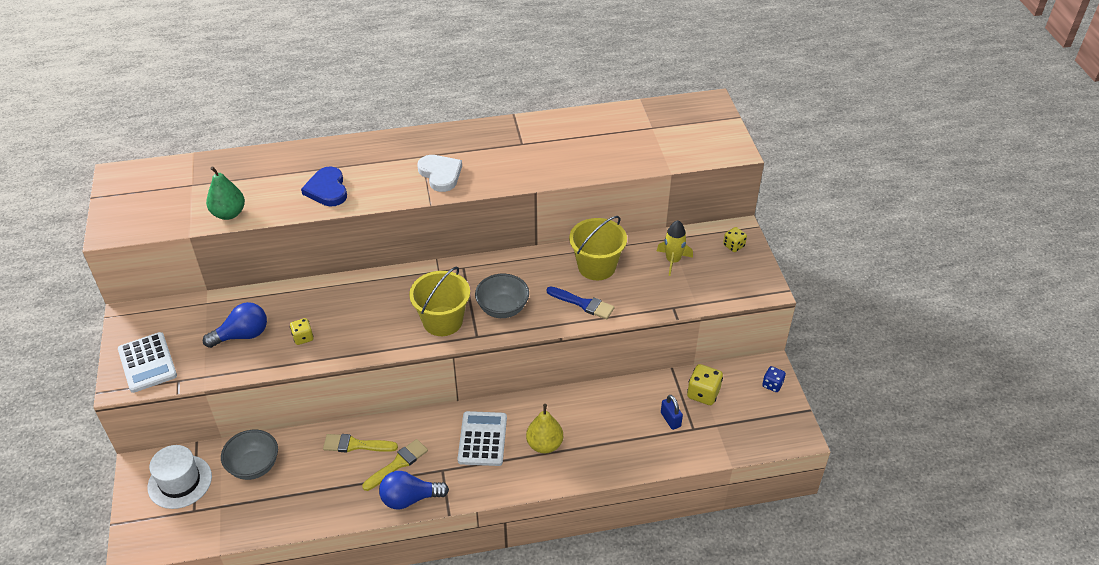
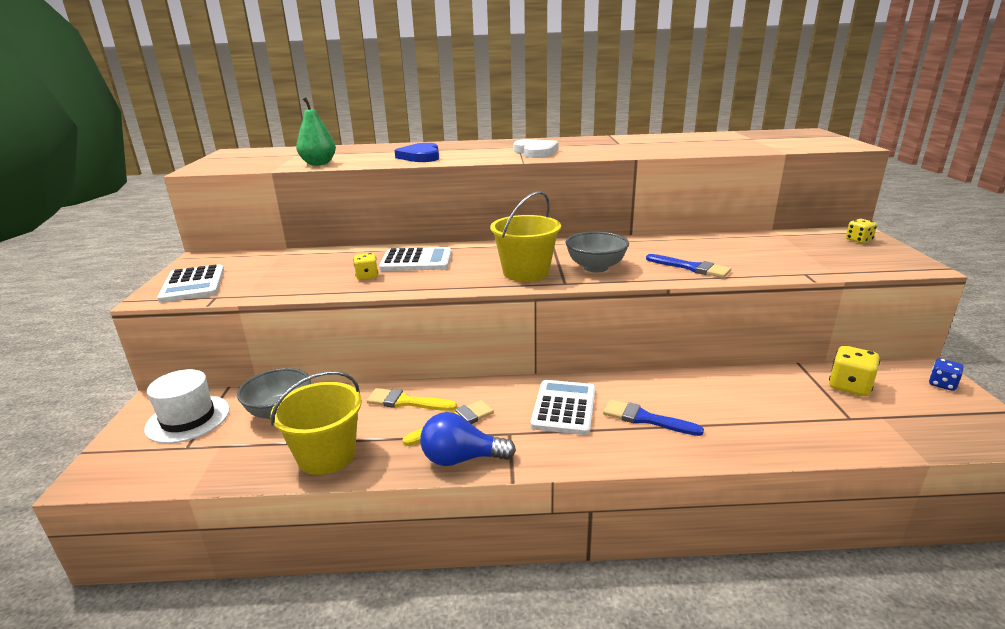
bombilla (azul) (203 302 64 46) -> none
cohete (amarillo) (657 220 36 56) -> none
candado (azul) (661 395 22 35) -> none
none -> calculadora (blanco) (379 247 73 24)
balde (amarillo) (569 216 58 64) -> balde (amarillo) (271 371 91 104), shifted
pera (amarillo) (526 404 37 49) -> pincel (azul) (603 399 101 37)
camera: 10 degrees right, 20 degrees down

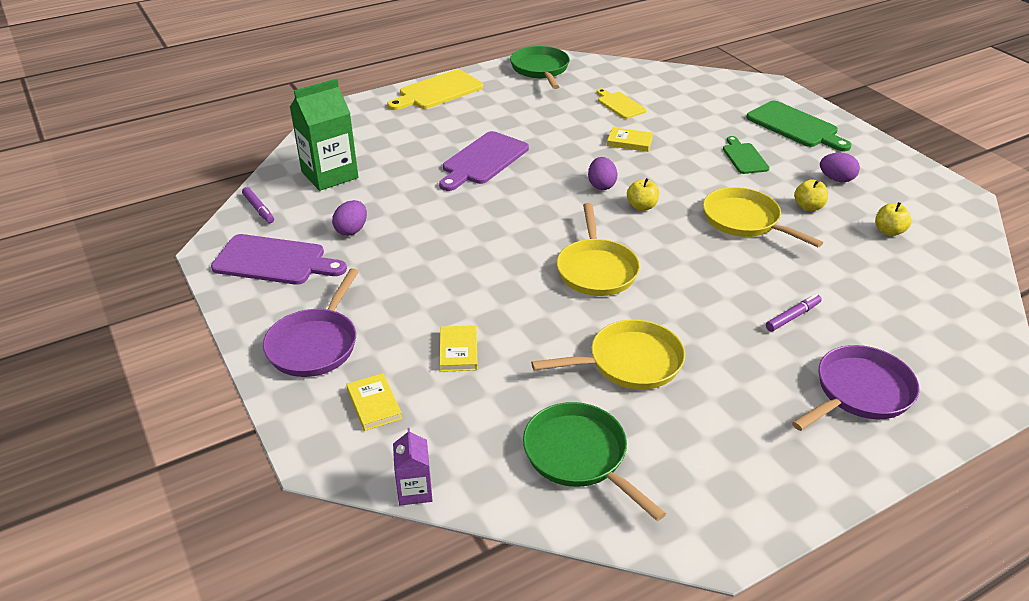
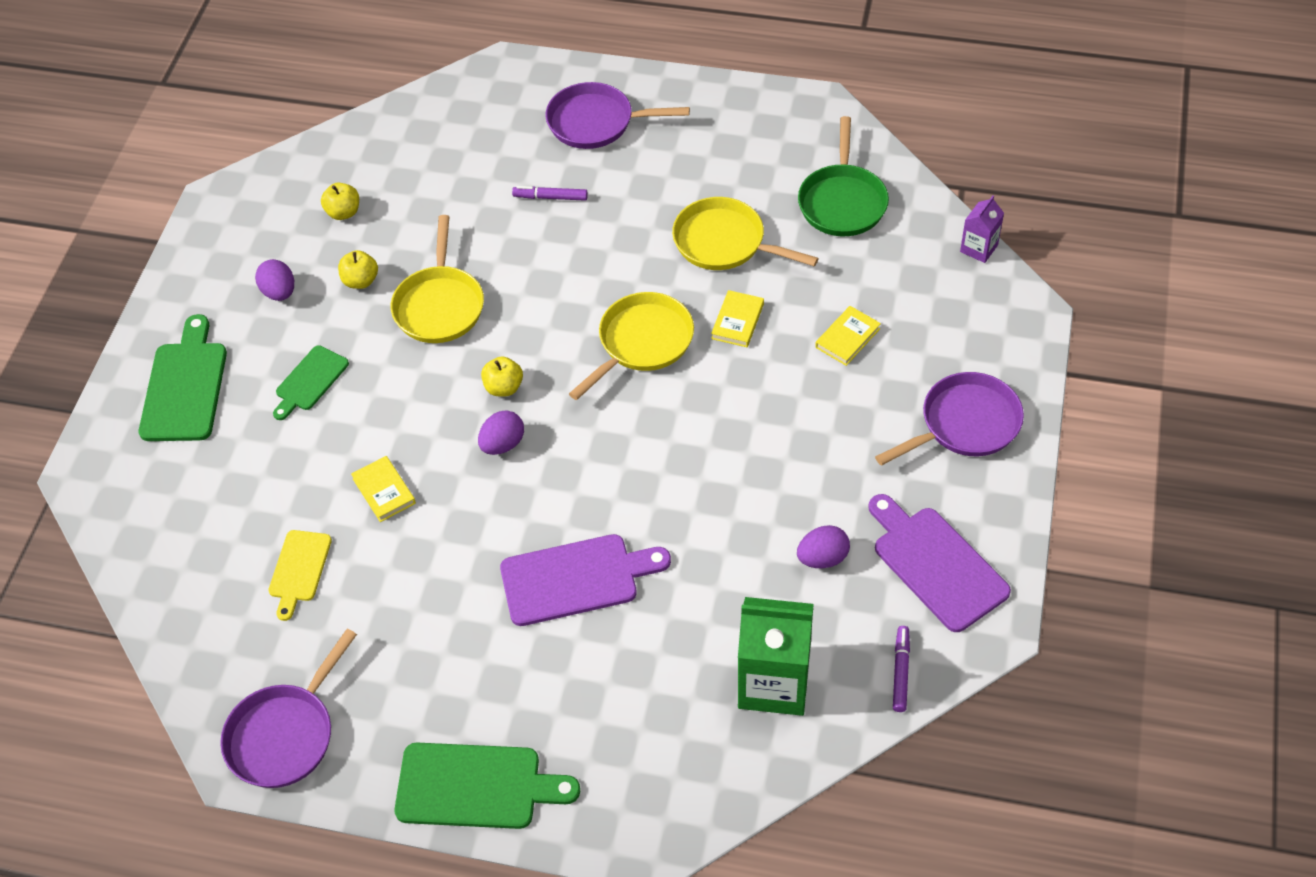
libro (amarillo) (346 373 56 58) -> libro (amarillo) (711 290 53 57), shifted
tabla de cortar (amarillo) (387 70 96 40) -> tabla de cortar (verde) (394 743 186 86)
sartén (verde) (510 46 60 43) -> sartén (morado) (220 629 137 159)
camera: 135 degrees left, 15 degrees up

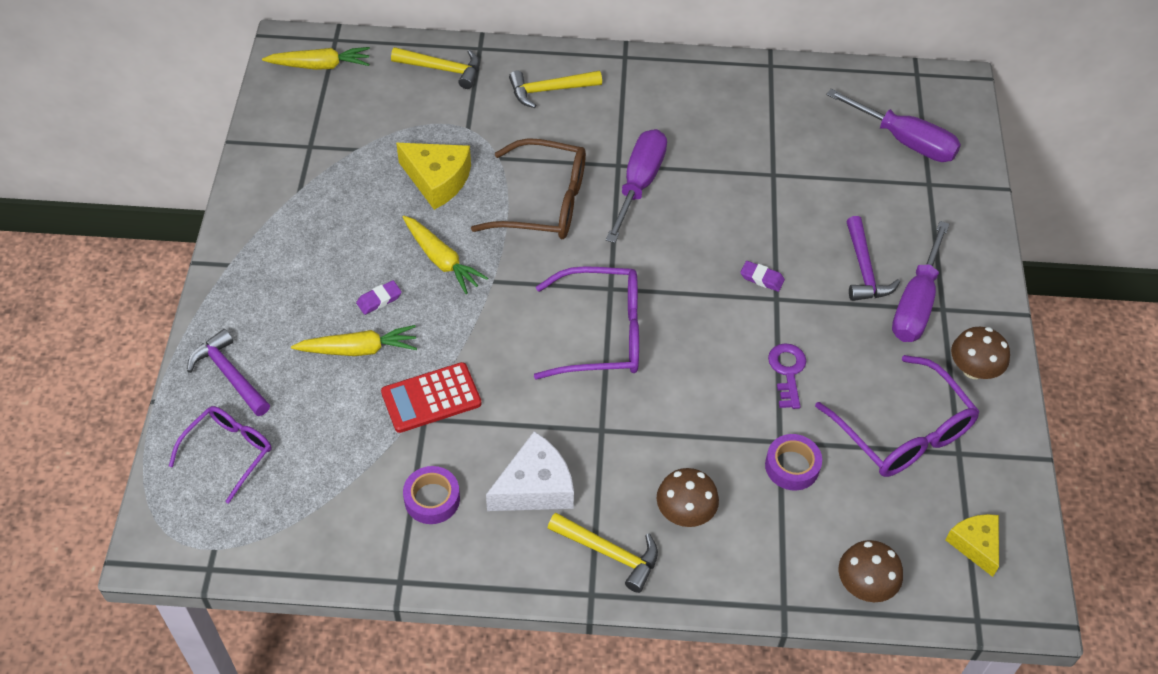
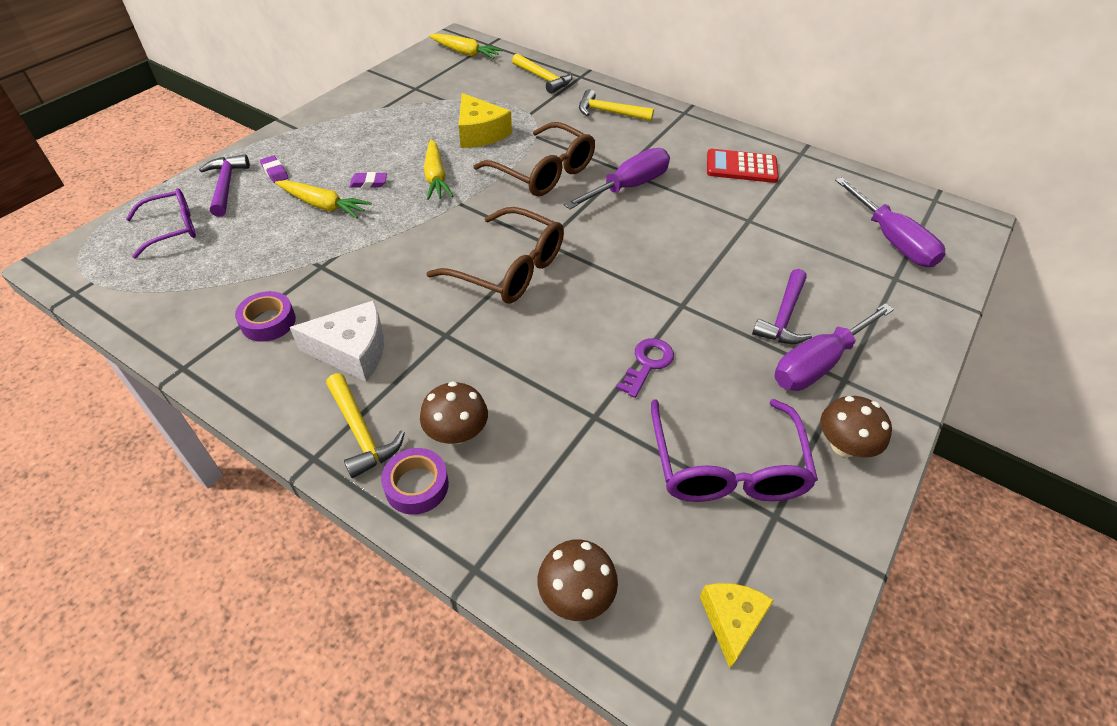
calculadora (rojo) (381 362 101 71) -> calculadora (rojo) (707 149 72 34), shifted
goma de borrar (morado) (740 261 45 31) -> goma de borrar (morado) (260 155 29 28), shifted
cinta adhesiva (morado) (765 434 57 56) -> cinta adhesiva (morado) (381 448 68 67), shifted
gafas (morado) (534 266 105 113) -> gafas (marrón) (426 207 138 97)
camera: 30 degrees right, 5 degrees down

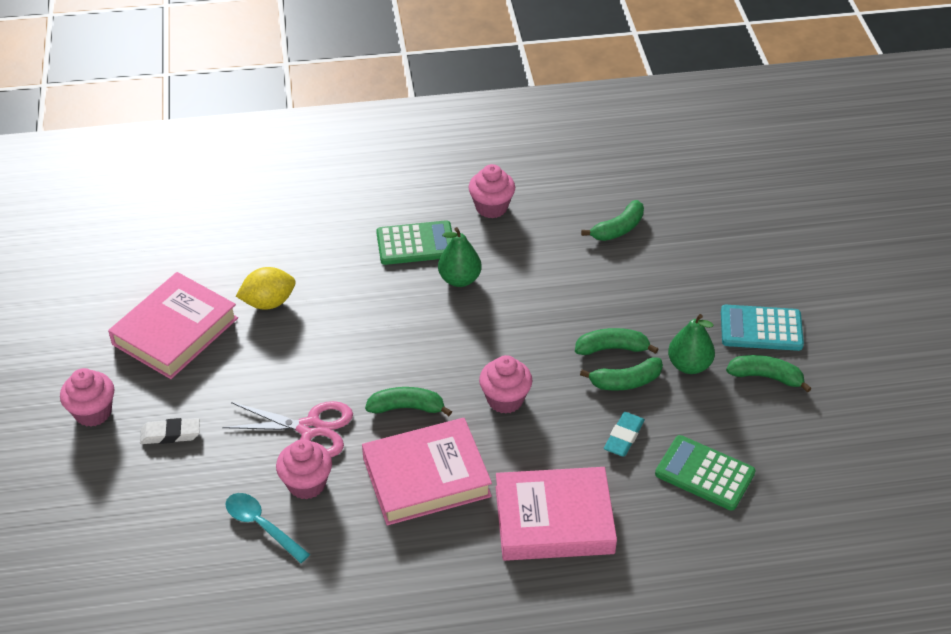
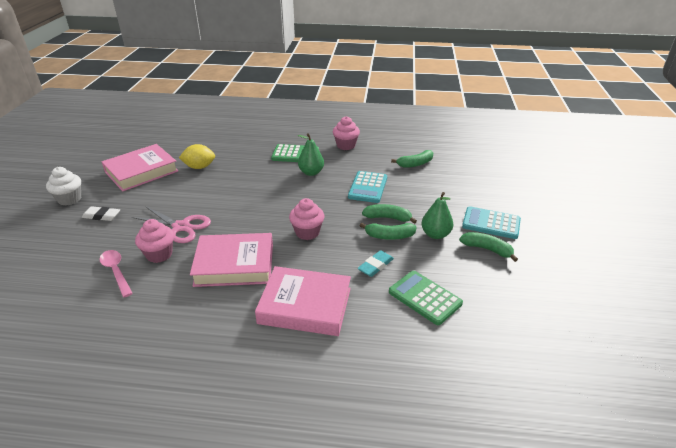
plátano (verde) (365 387 87 29) -> none
none -> calculadora (turquesa) (348 171 39 32)
magdalena (rosa) (60 368 54 59) -> magdalena (blanco) (46 167 35 39)
cuchara (turquesa) (226 493 84 70) -> cuchara (rosa) (99 250 34 47)
camera: 15 degrees right, 10 degrees down

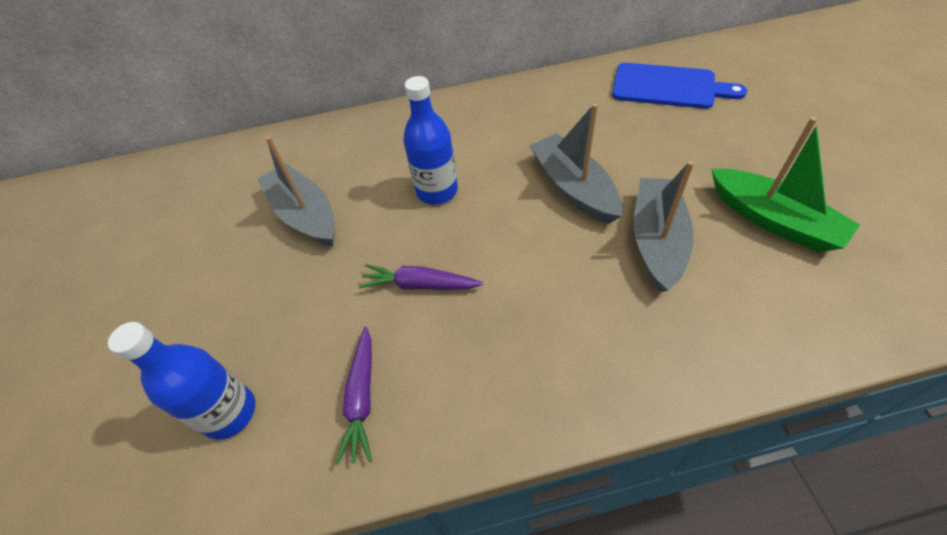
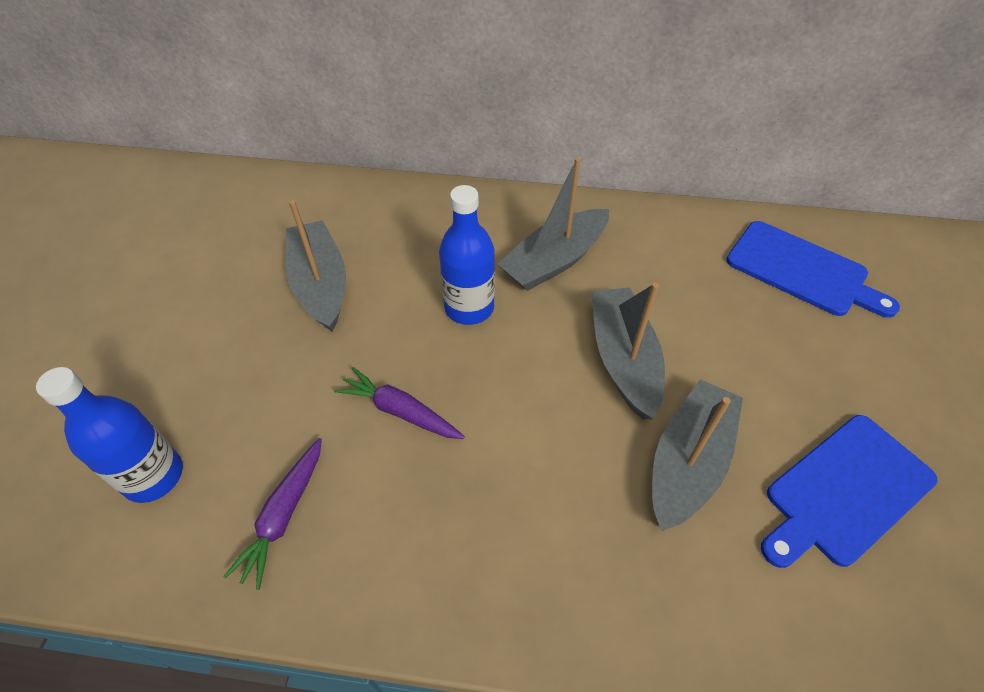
none -> barco (gris) (497 157 112 134)
barco (verde) (712 117 148 135) -> tabla de cortar (azul) (761 415 176 153)
camera: 15 degrees right, 0 degrees up

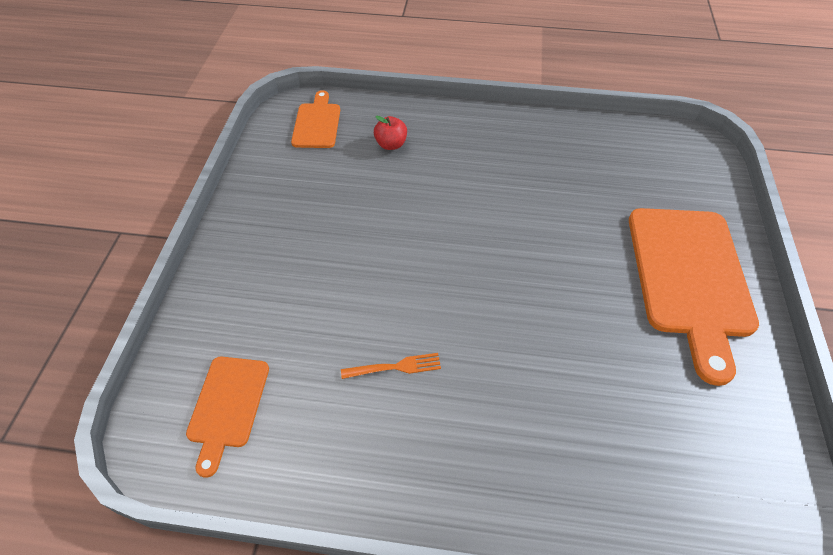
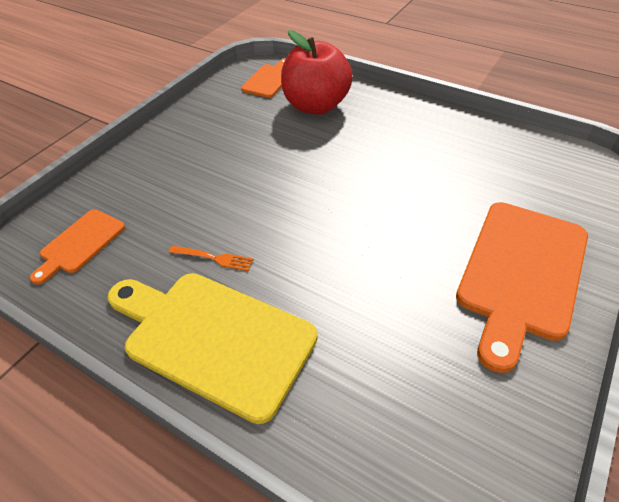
none -> tabla de cortar (amarillo) (107 273 210 151)
manzana (rojo) (374 116 33 34) -> manzana (rojo) (281 30 72 85), x2.42
camera: 25 degrees right, 5 degrees down

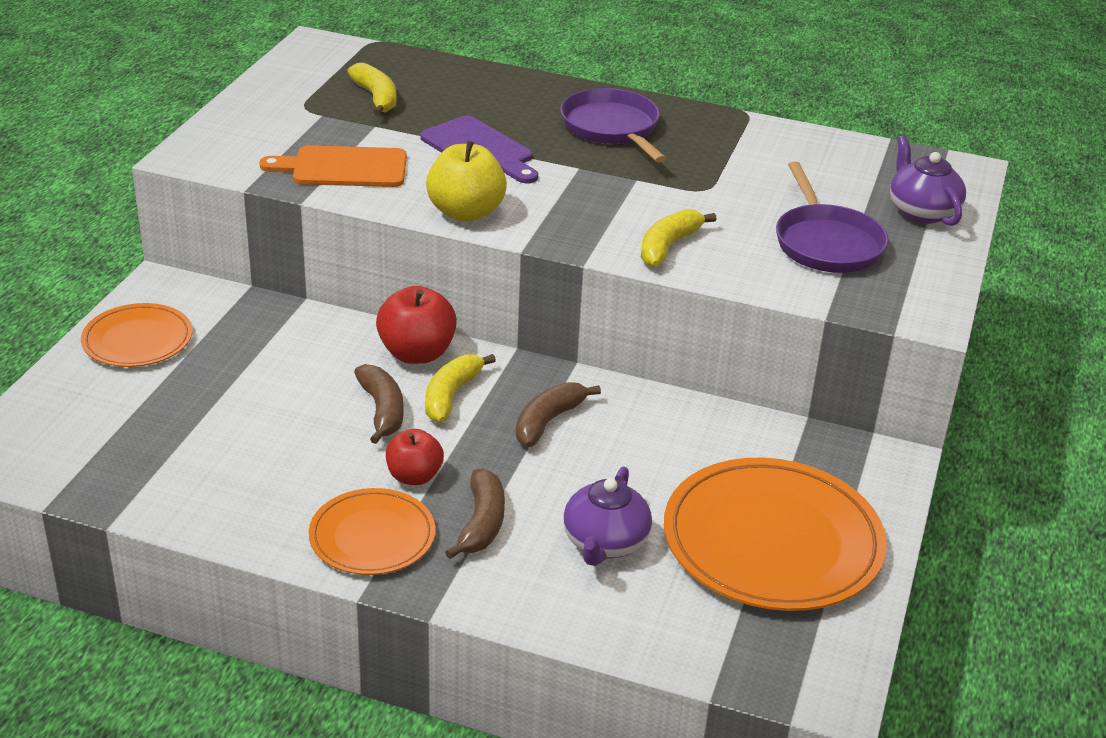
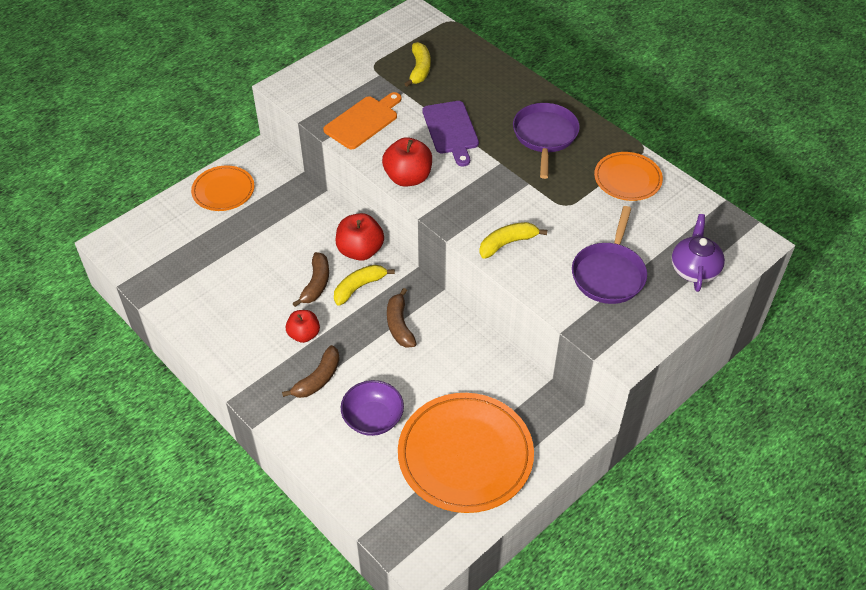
plato (naranja) (309 488 126 87) -> plato (naranja) (594 152 69 49), shifted
tetera (morado) (563 467 89 99) -> cuenco (morado) (341 380 63 56)
manzana (amarillo) (426 140 81 82) -> manzana (rojo) (382 137 50 50)
tabla de cortar (naranja) (260 145 147 42) -> tabla de cortar (naranja) (323 92 78 57), 105 degrees clockwise
plátano (marrón) (516 382 85 65) -> plátano (marrón) (387 288 30 60), 75 degrees counterclockwise
camera: 30 degrees right, 15 degrees up

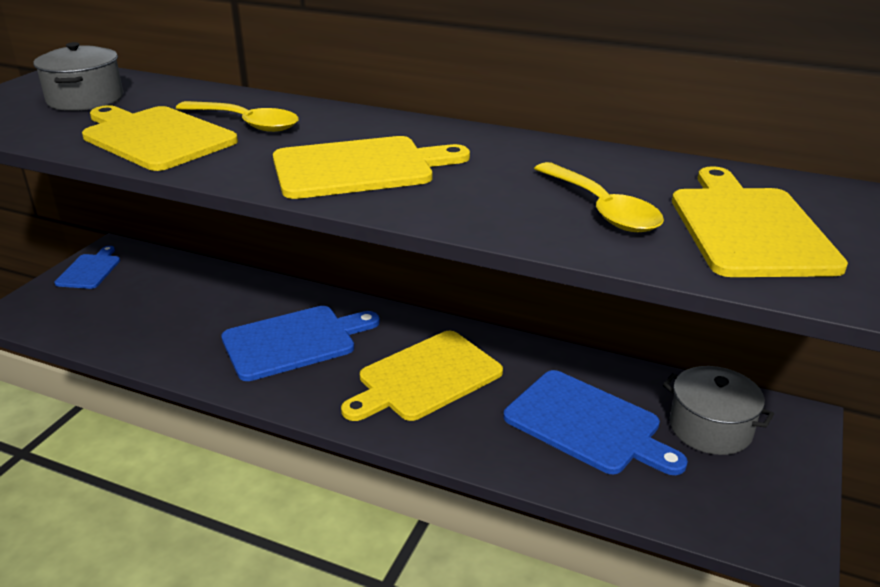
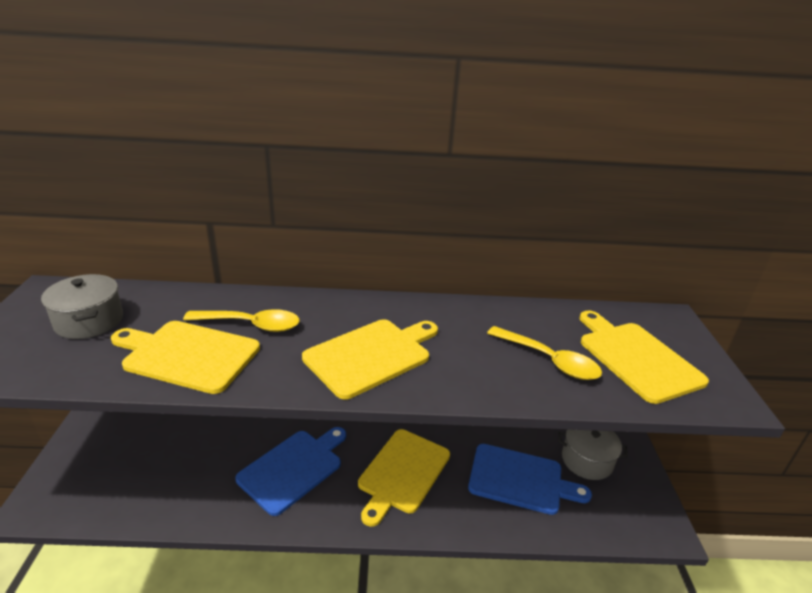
tabla de cortar (azul) (54 246 66 43) -> none
camera: 25 degrees left, 0 degrees up

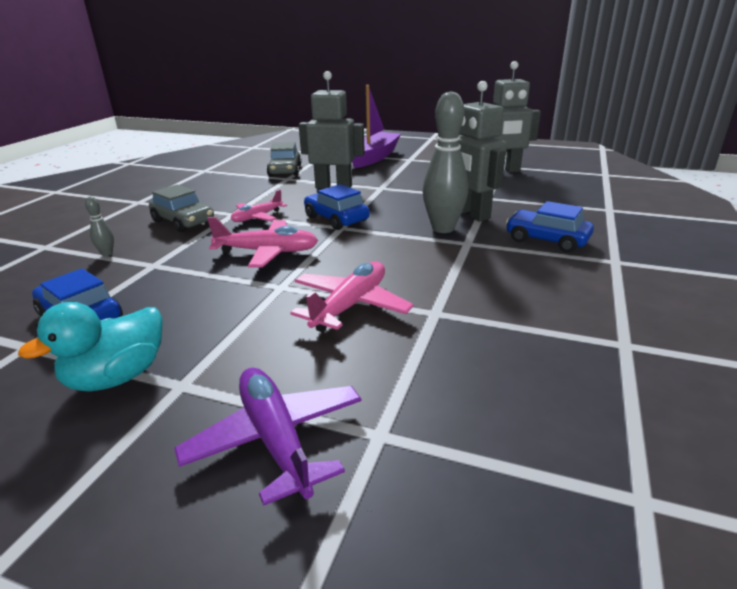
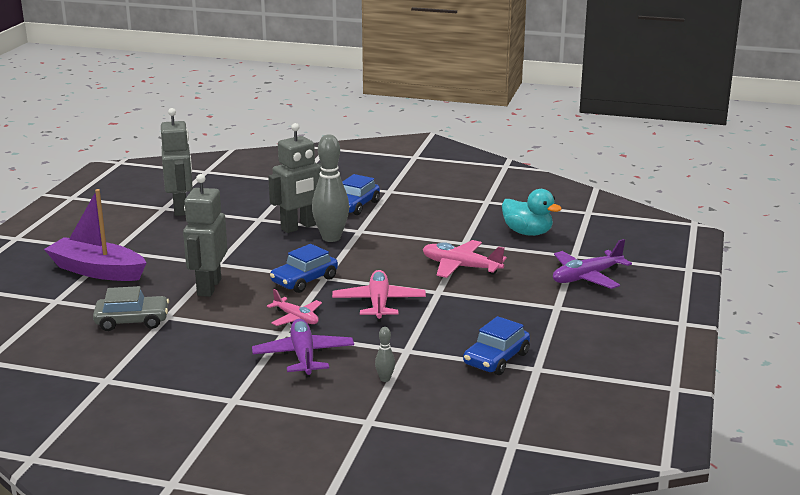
pato (turquesa) (18 302 145 90) -> pato (turquesa) (502 189 60 47), shifted
coche (gris) (149 184 65 48) -> avión (morado) (252 319 102 59)
camera: 95 degrees left, 5 degrees down

